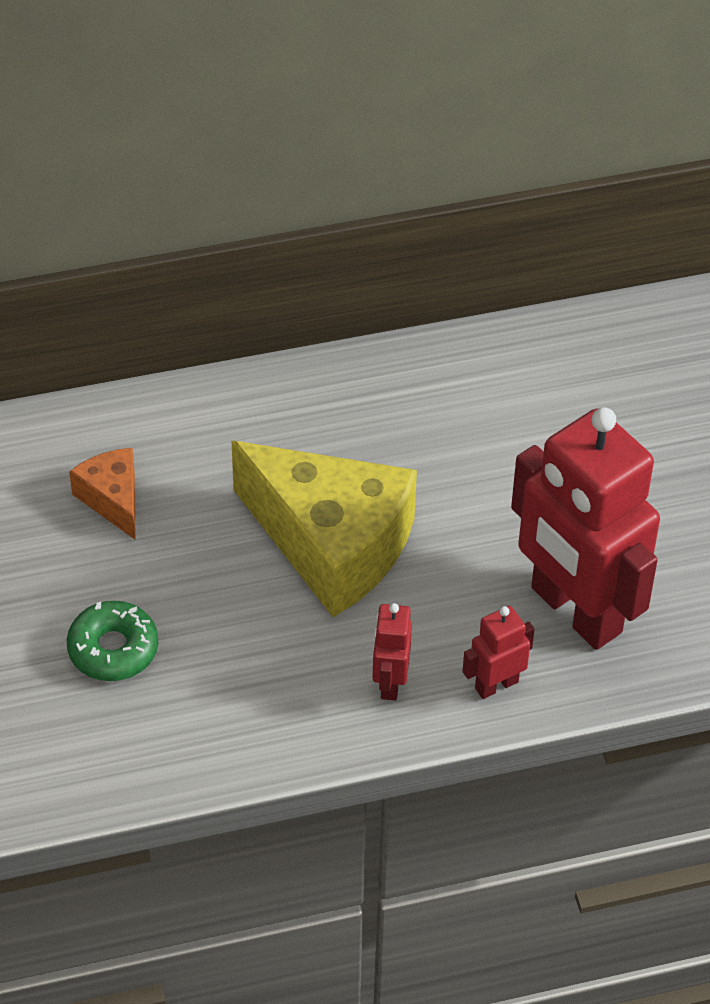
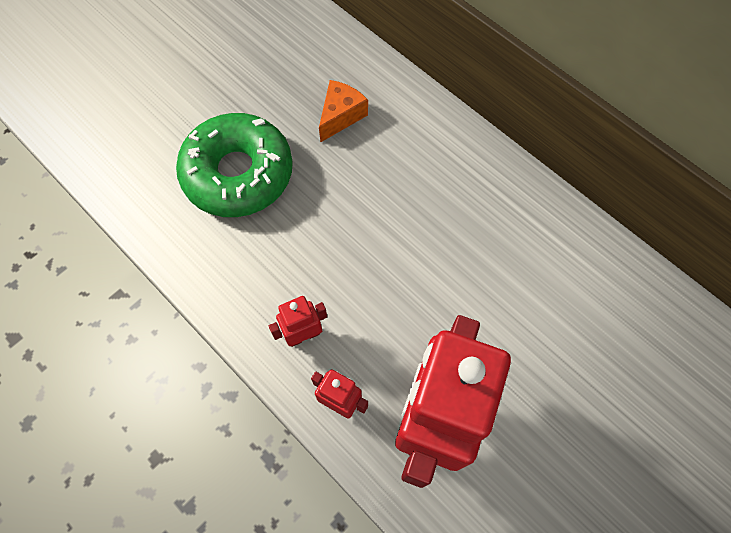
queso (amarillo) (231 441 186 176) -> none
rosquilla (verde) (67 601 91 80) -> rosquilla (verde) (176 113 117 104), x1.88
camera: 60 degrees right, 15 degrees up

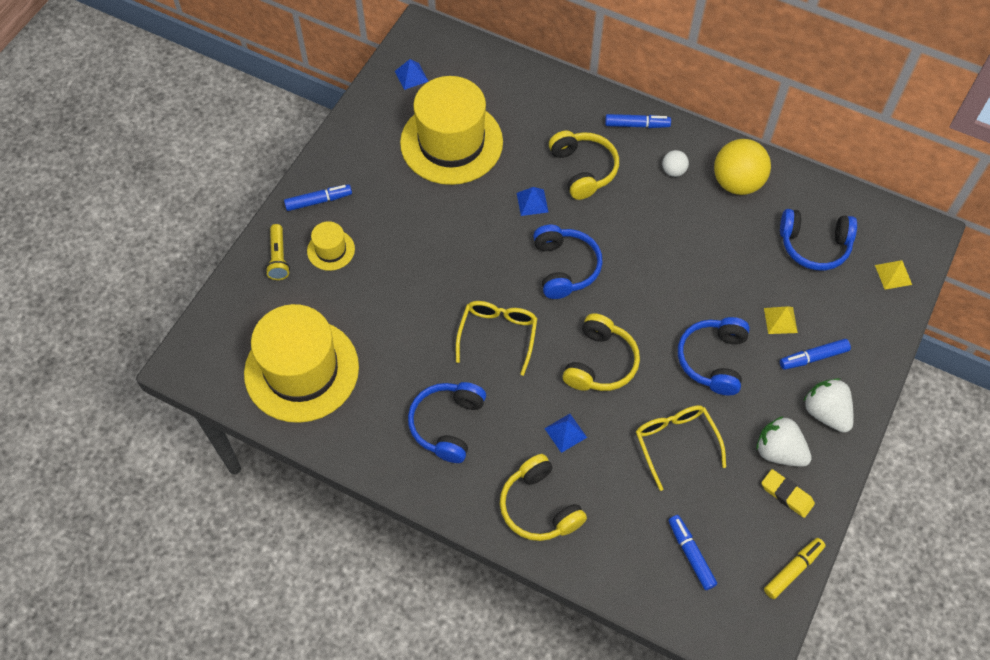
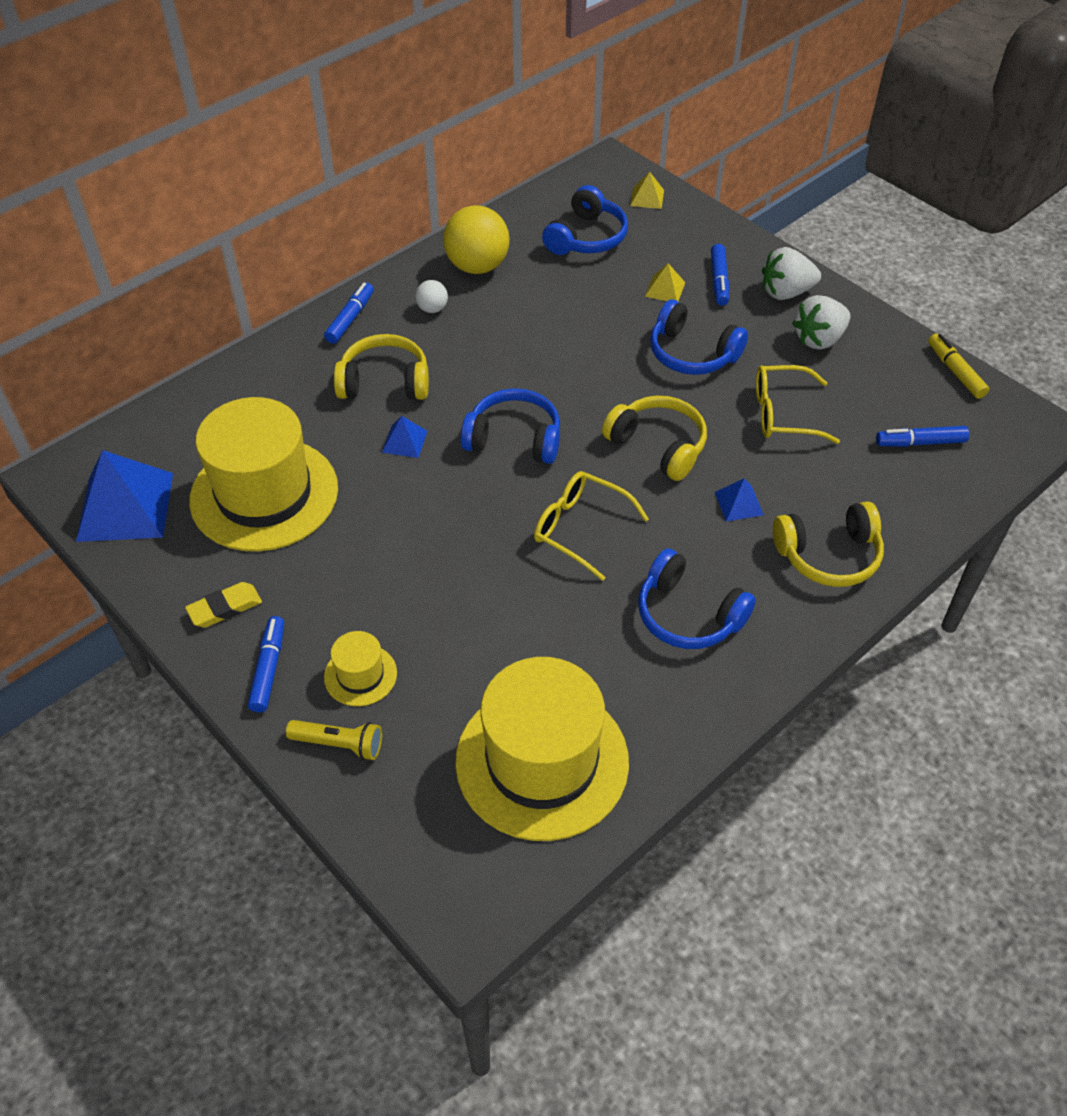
goma de borrar (amarillo) (761 469 54 49) -> goma de borrar (amarillo) (185 582 77 46), shifted
pirámide (azul) (395 59 34 31) -> pirámide (azul) (76 450 97 92), x2.16
camera: 70 degrees left, 10 degrees down

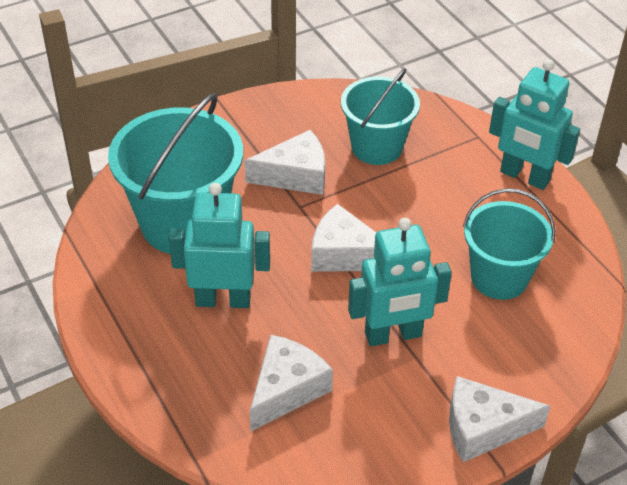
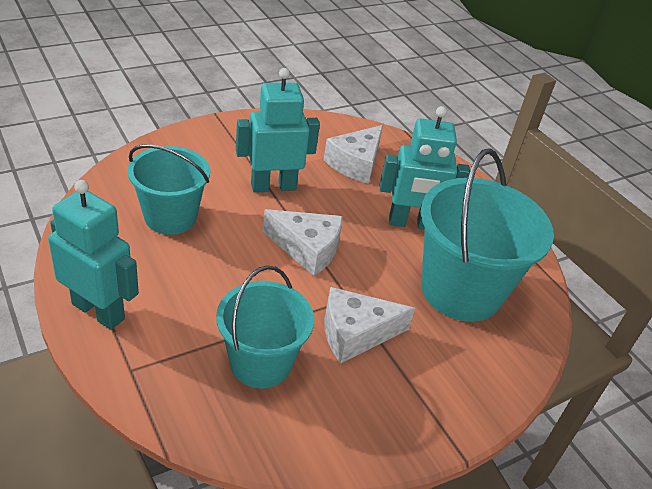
queso (blanco) (449 376 101 86) -> none
camera: 175 degrees right, 5 degrees down

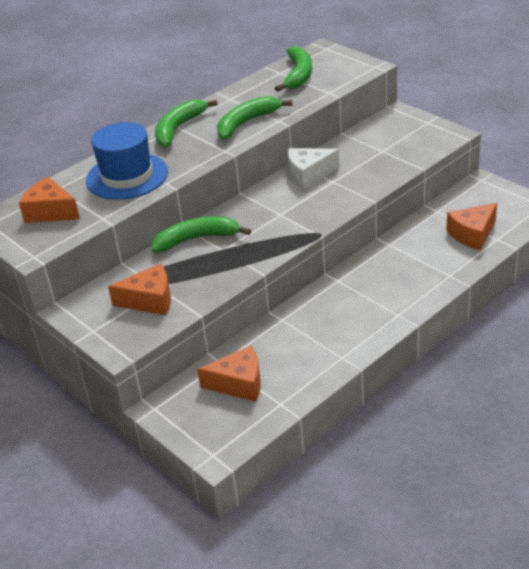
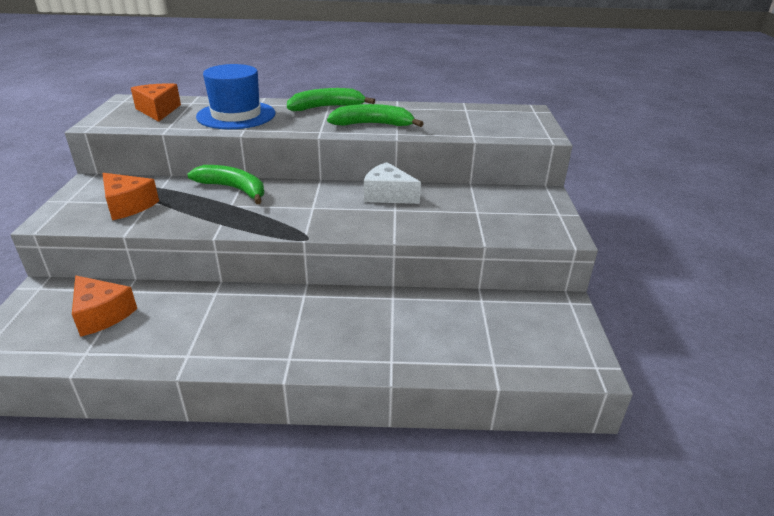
plátano (verde) (275 46 37 46) -> none
queso (naranja) (446 203 51 47) -> none
camera: 40 degrees right, 5 degrees down

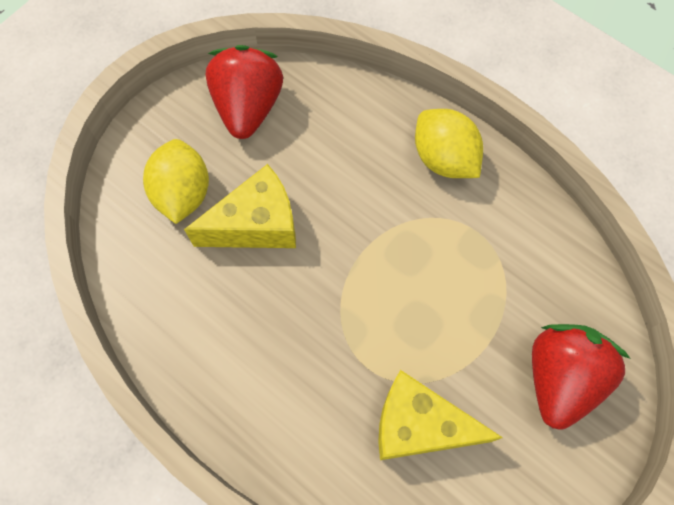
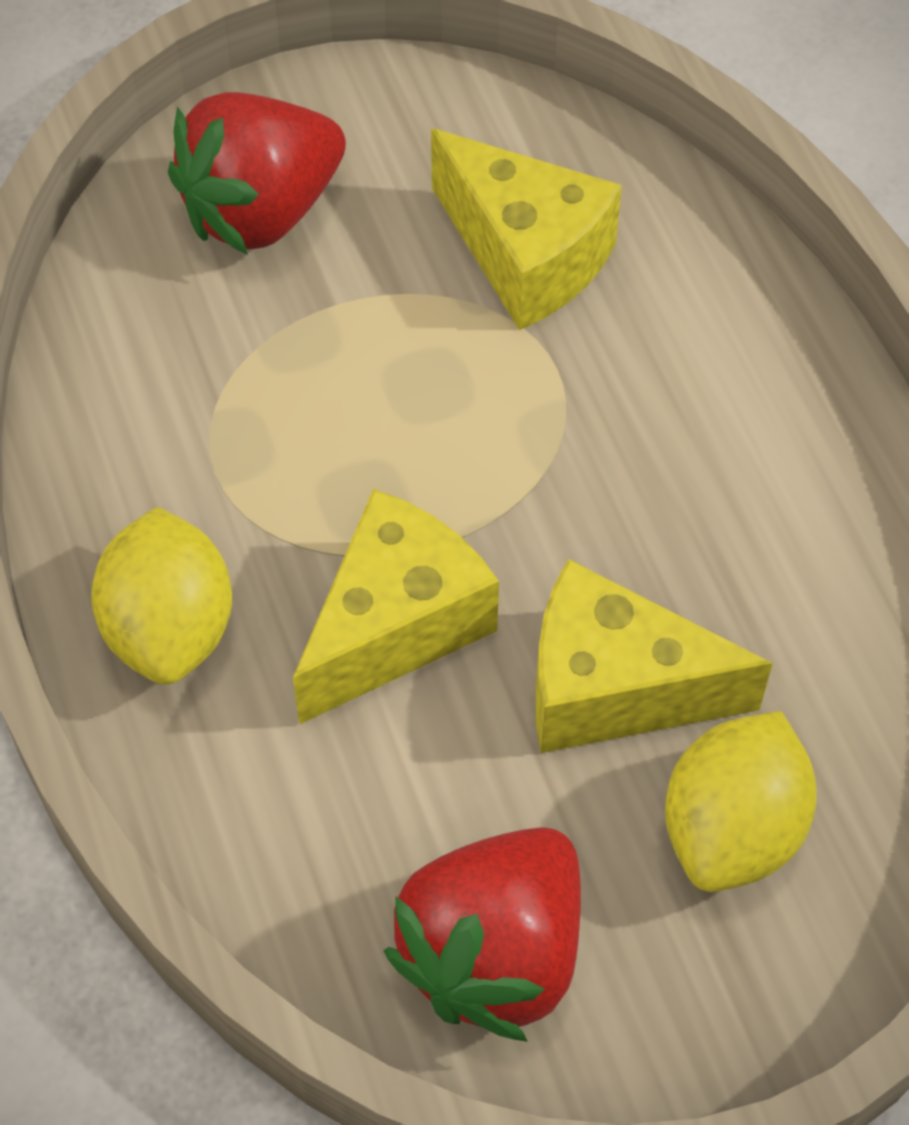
none -> queso (amarillo) (293 489 206 236)
camera: 150 degrees left, 10 degrees down

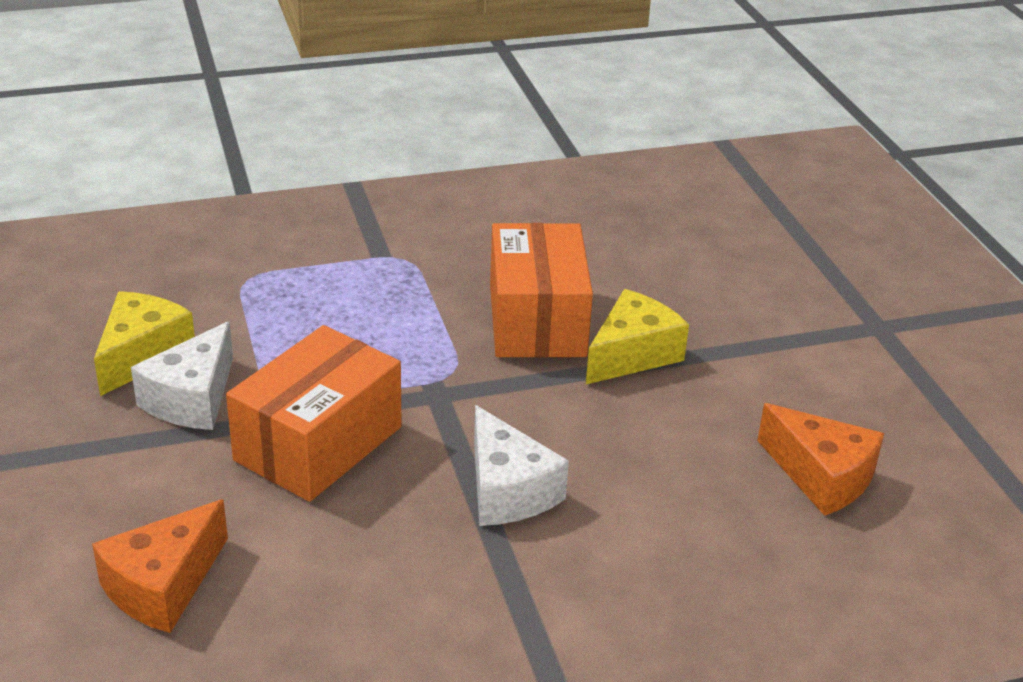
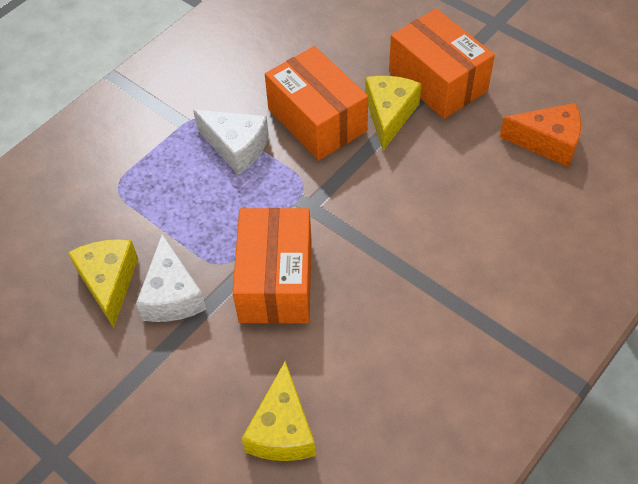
none -> caja (naranja) (389 8 106 111)
queso (blanco) (474 405 95 121) -> queso (blanco) (193 110 76 65), shifted
queso (naranja) (92 499 136 134) -> queso (amarillo) (241 361 74 100)
camera: 30 degrees left, 20 degrees up

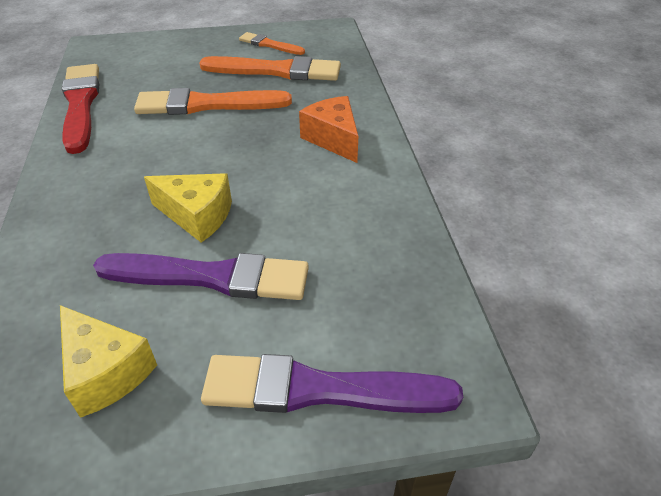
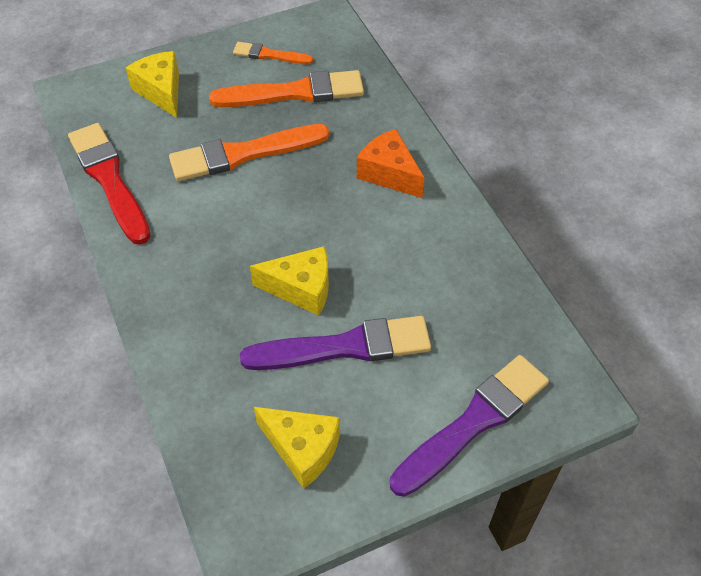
none -> queso (amarillo) (126 51 53 67)
pincel (morado) (201 354 262 59) -> pincel (morado) (390 355 159 142), 150 degrees clockwise
camera: 15 degrees left, 10 degrees up

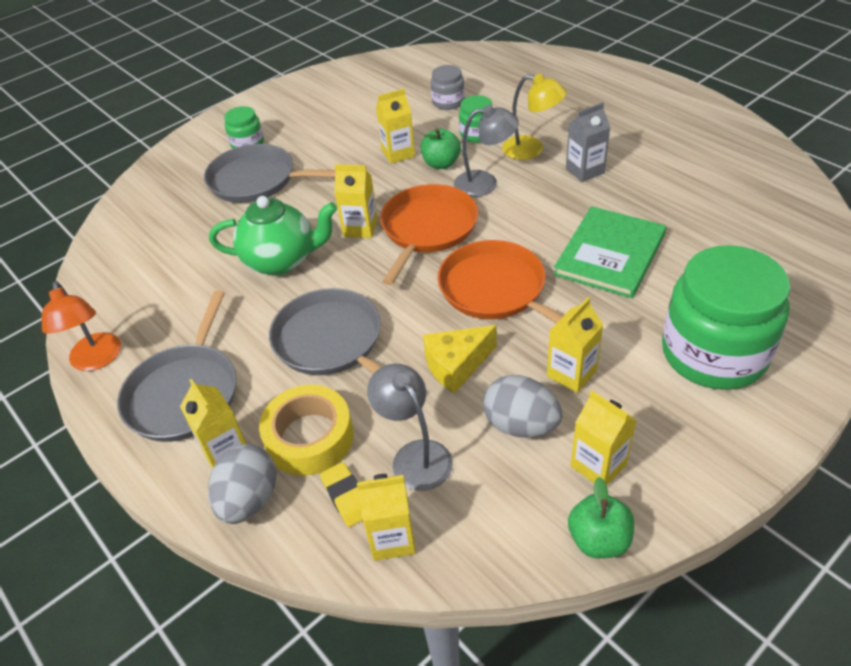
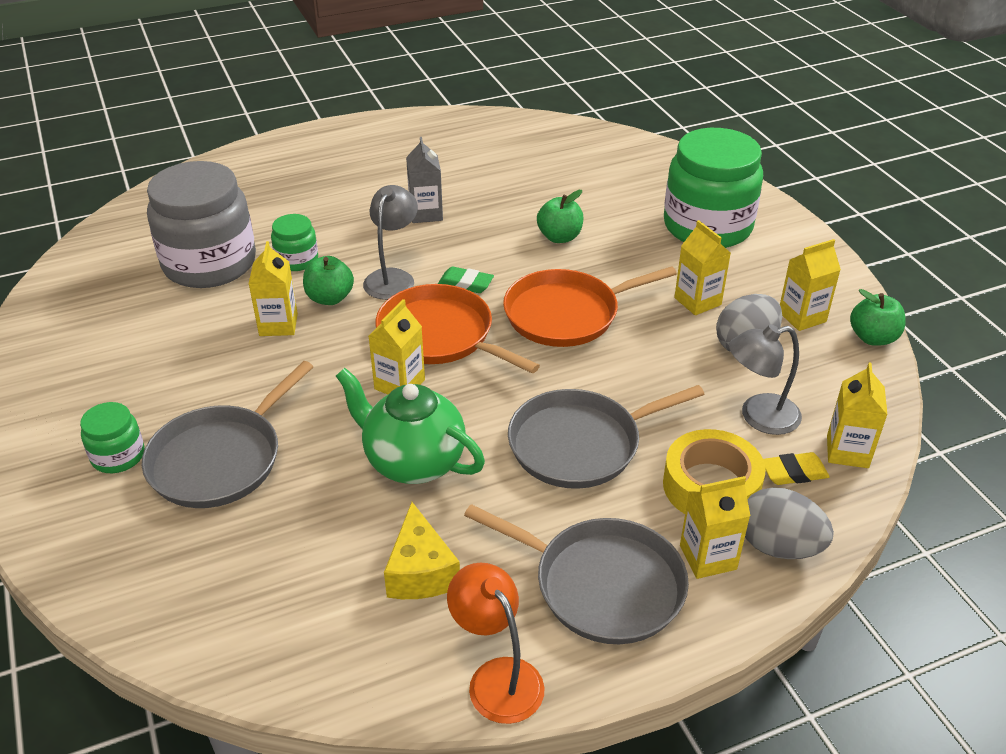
lámpara (amarillo) (502 74 65 86) -> none
none -> goma de borrar (verde) (438 267 56 26)
queso (amarillo) (423 325 74 69) -> queso (amarillo) (384 502 76 97), shifted
libro (verde) (554 206 112 92) -> manzana (verde) (537 190 47 53)
lámpara (naranja) (42 281 79 90) -> lámpara (naranja) (447 563 97 161), 120 degrees counterclockwise
tetera (verde) (209 196 128 79) -> tetera (verde) (336 368 149 116), 75 degrees counterclockwise
tarro (gris) (431 65 34 45) -> tarro (gris) (147 161 109 127), x2.17
camera: 75 degrees left, 5 degrees down

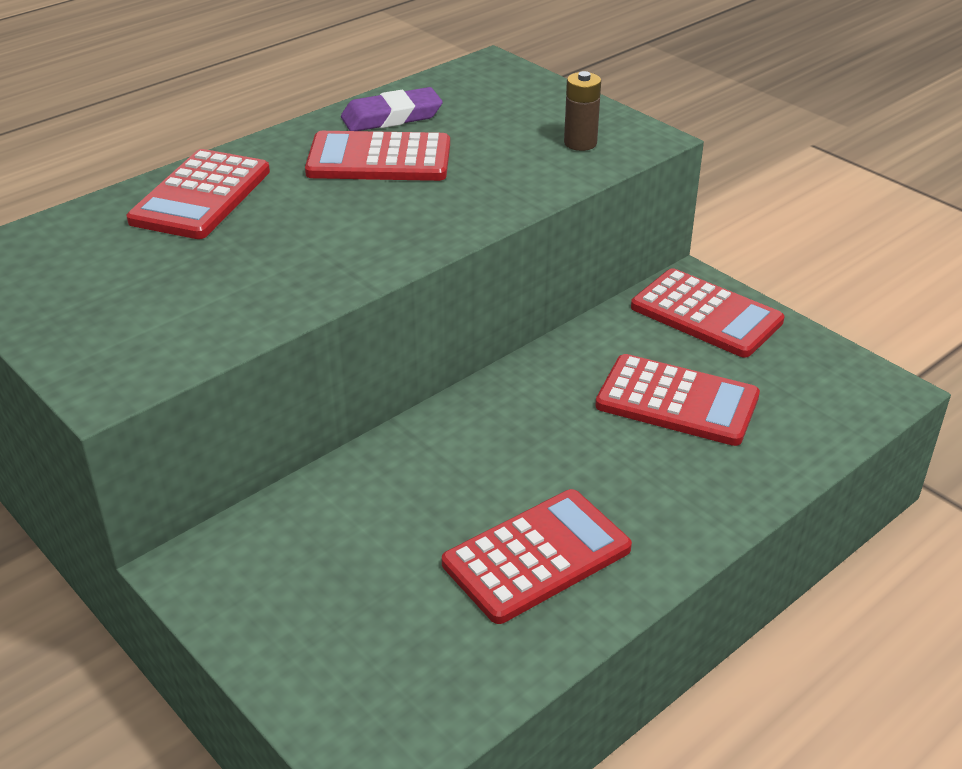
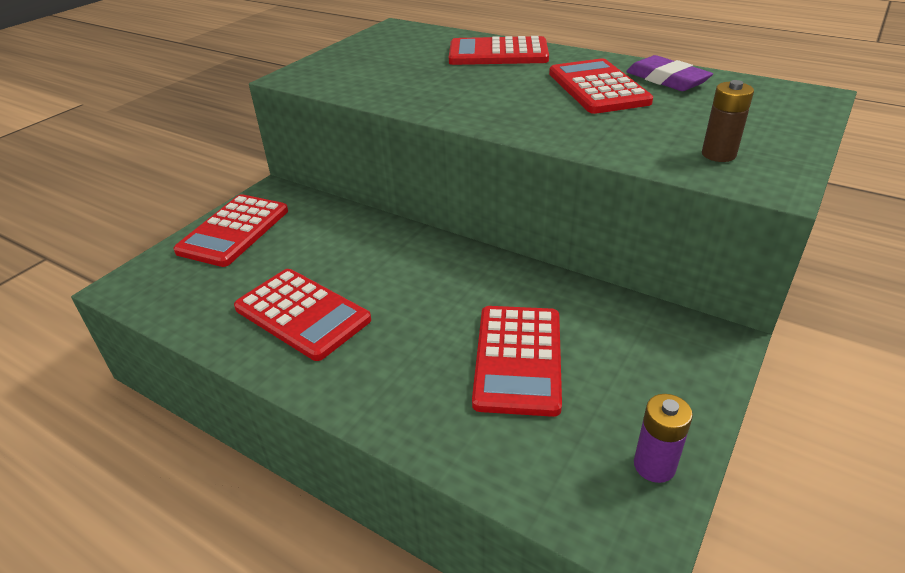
none -> pila (morado) (634 394 59 89)
calculadora (rojo) (631 268 154 90) -> calculadora (rojo) (173 194 115 73), shifted
camera: 75 degrees right, 0 degrees up

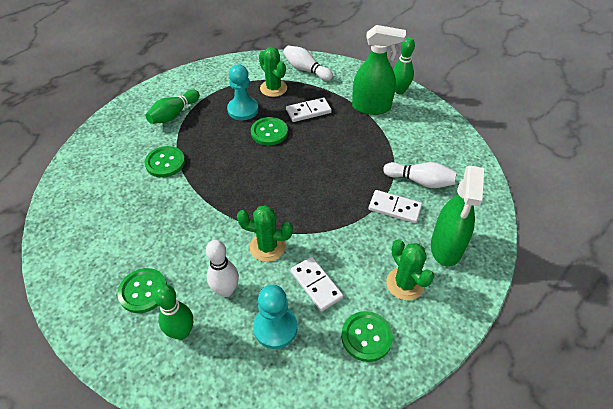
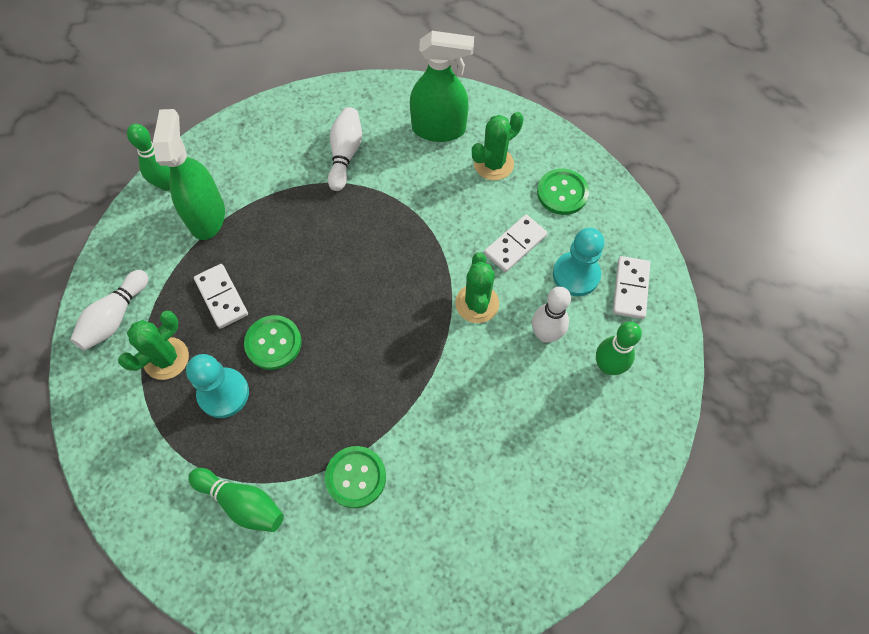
botón (verde) (117 268 50 45) -> none
ficha de dominó (blanco) (369 190 53 33) -> ficha de dominó (blanco) (613 256 37 63), shifted
camera: 100 degrees left, 15 degrees up

